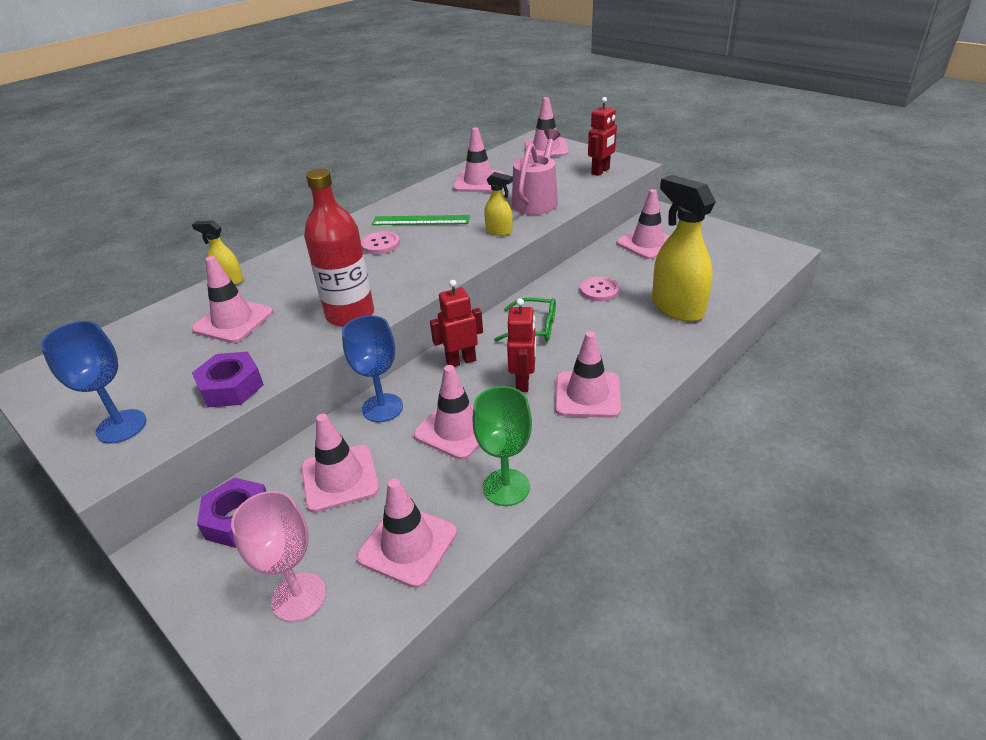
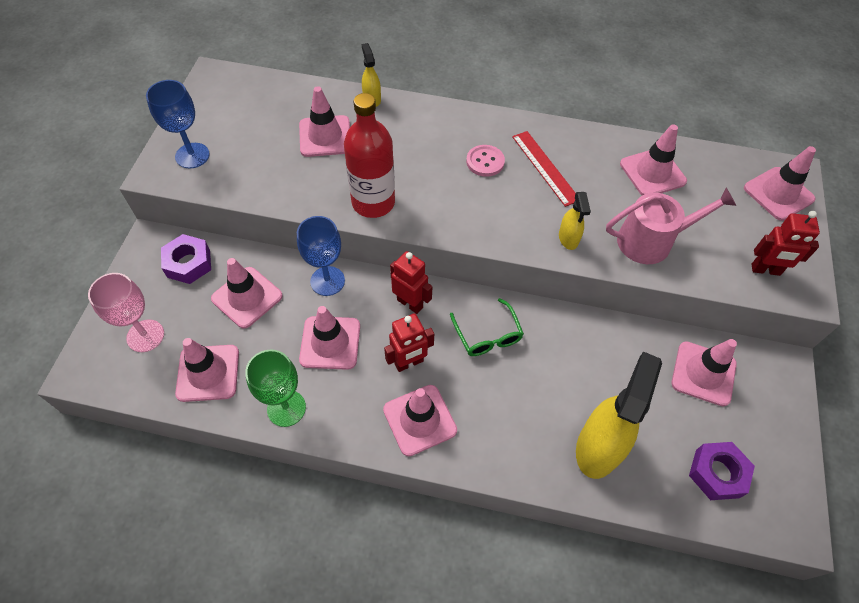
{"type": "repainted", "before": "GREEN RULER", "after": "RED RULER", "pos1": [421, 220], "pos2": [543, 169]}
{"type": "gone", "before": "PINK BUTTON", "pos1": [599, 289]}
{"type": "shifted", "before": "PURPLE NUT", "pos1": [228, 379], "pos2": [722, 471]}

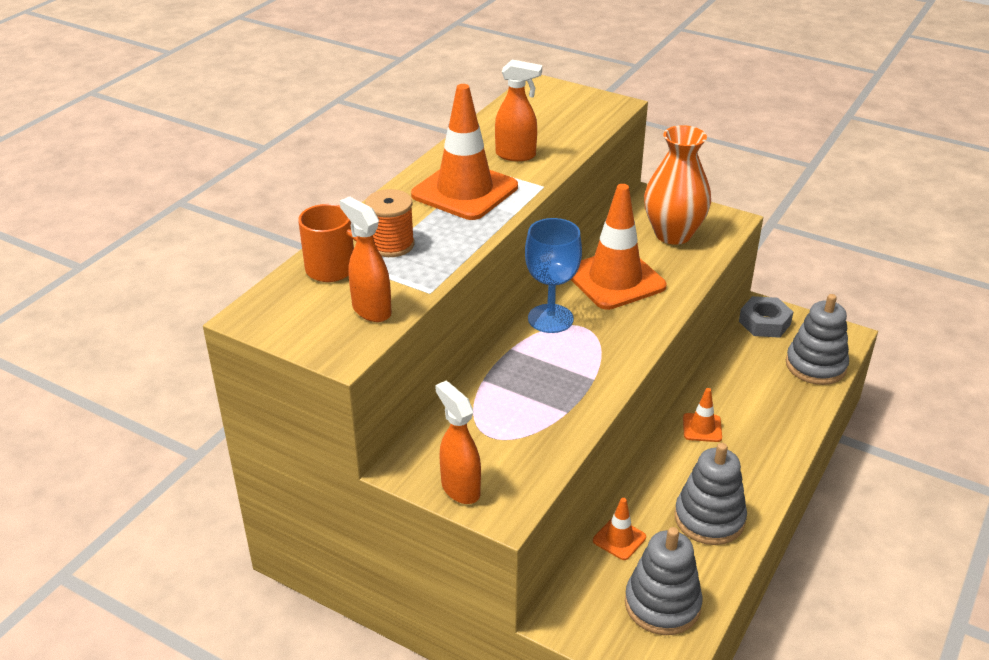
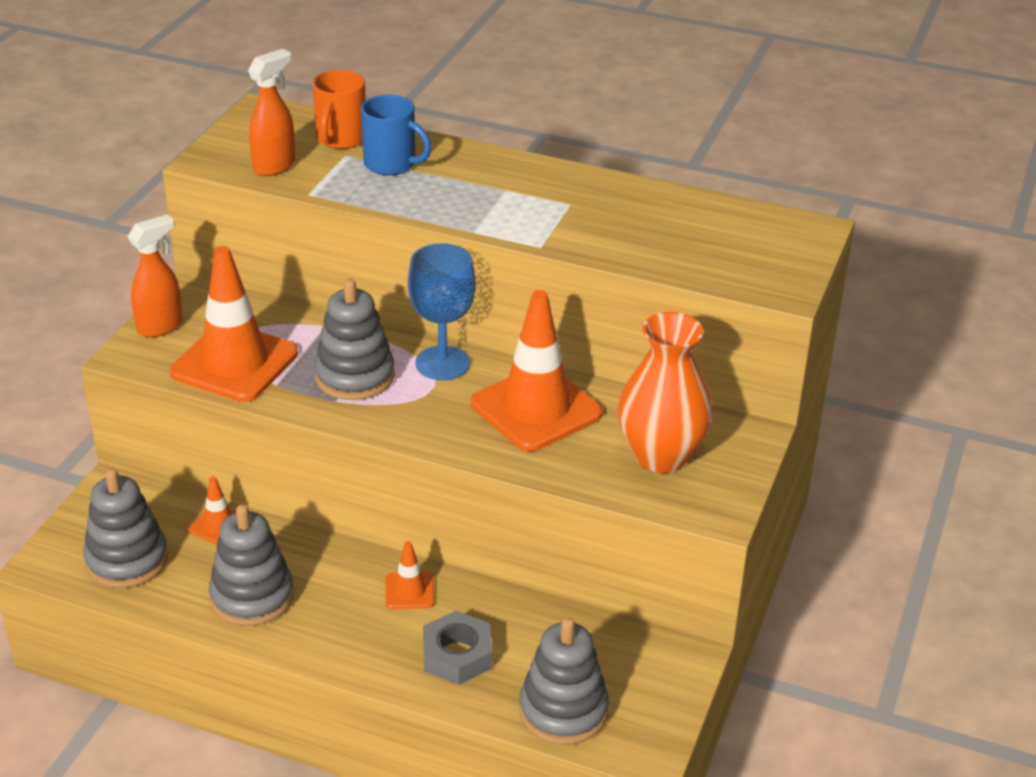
{"type": "gone", "before": "ORANGE SPRAY BOTTLE", "pos1": [518, 110]}
{"type": "shifted", "before": "ORANGE TRAFFIC CONE", "pos1": [464, 152], "pos2": [234, 324]}
{"type": "swapped", "before": "ORANGE SPOOL", "after": "BLUE MUG", "pos1": [390, 223], "pos2": [396, 135]}
{"type": "shifted", "before": "GREY NUT", "pos1": [766, 317], "pos2": [457, 648]}
{"type": "new", "after": "GREY STACKING TOY", "pos2": [354, 339]}

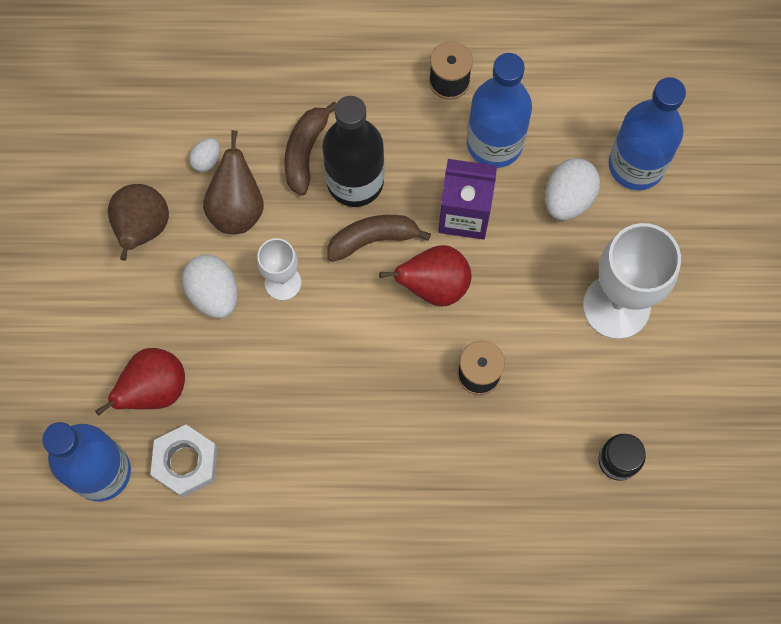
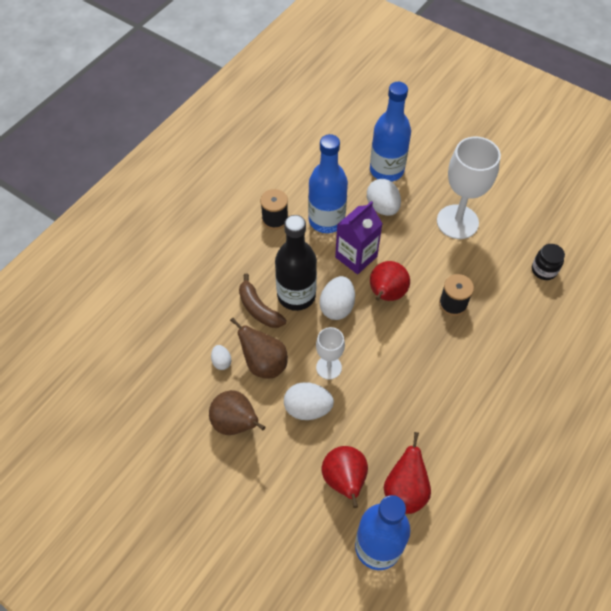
{"type": "swapped", "before": "BROWN BANANA", "after": "WHITE EGG", "pos1": [379, 238], "pos2": [337, 298]}
{"type": "swapped", "before": "WHITE NUT", "after": "RED PEAR", "pos1": [183, 461], "pos2": [407, 473]}

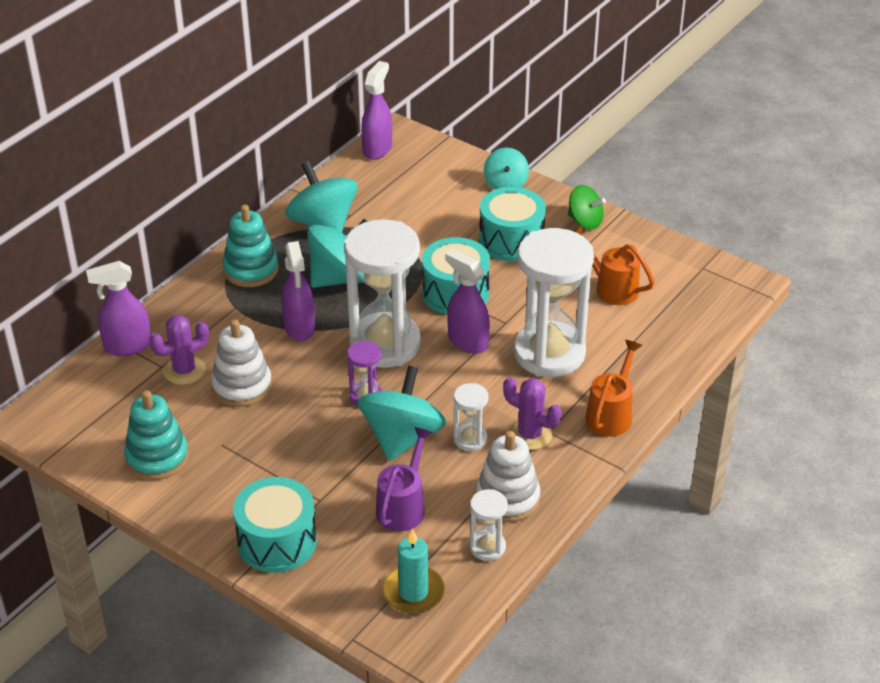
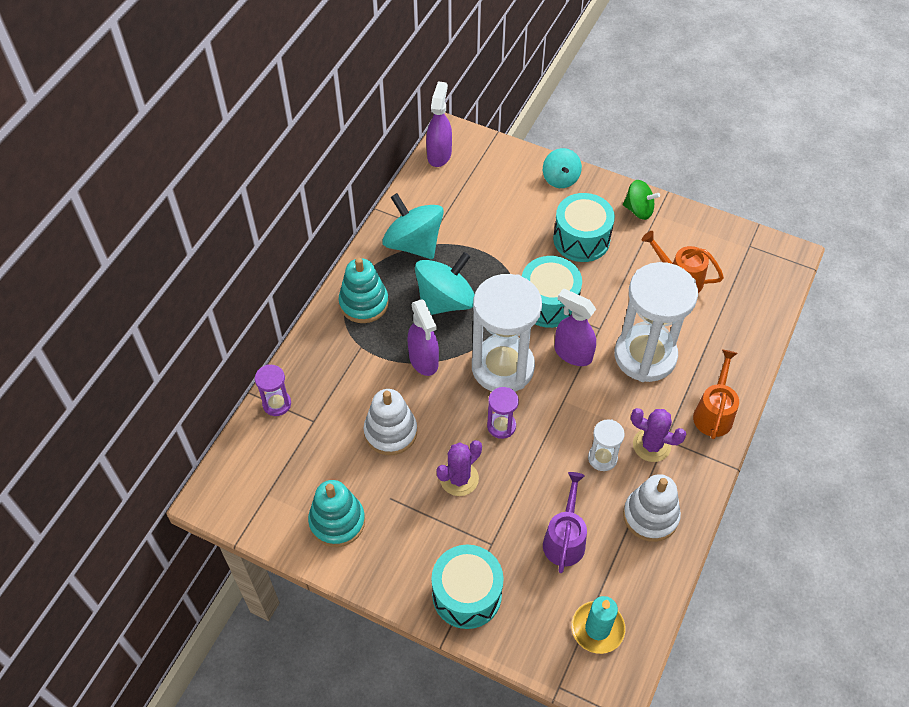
{"type": "swapped", "before": "PURPLE SPRAY BOTTLE", "after": "PURPLE HOURGLASS", "pos1": [118, 308], "pos2": [273, 390]}
{"type": "shifted", "before": "PURPLE CACTUS", "pos1": [179, 350], "pos2": [459, 468]}
{"type": "gone", "before": "TURQUOISE SPINNING TOP", "pos1": [402, 413]}
{"type": "gone", "before": "WHITE HOURGLASS", "pos1": [489, 525]}

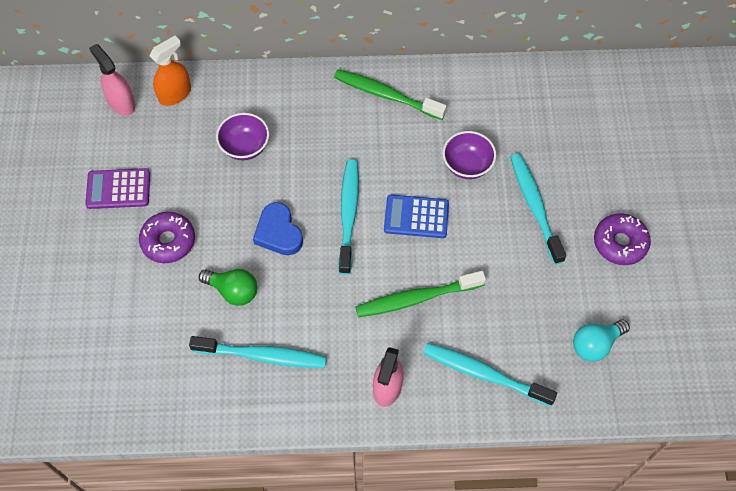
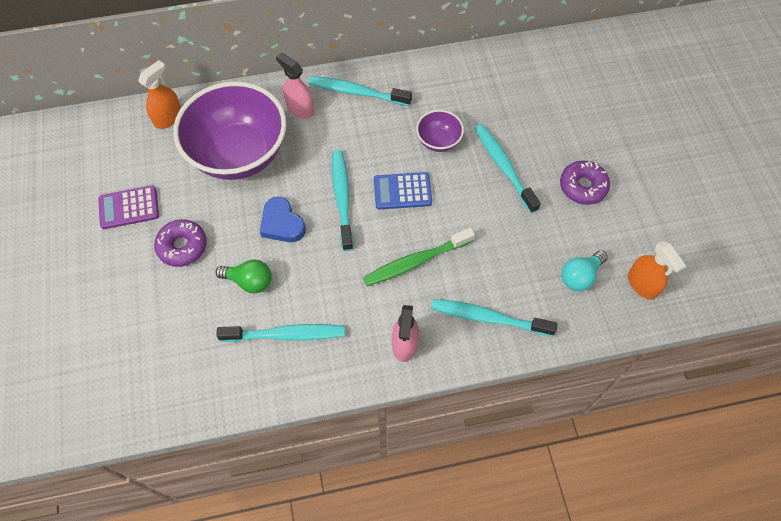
{"type": "shifted", "before": "PINK SPRAY BOTTLE", "pos1": [112, 80], "pos2": [295, 86]}
{"type": "repainted", "before": "GREEN TOOTHBRUSH", "after": "TURQUOISE TOOTHBRUSH", "pos1": [390, 94], "pos2": [360, 91]}
{"type": "scaled", "before": "PURPLE BOWL", "pos1": [242, 136], "pos2": [229, 130], "scale": 2.25}
{"type": "new", "after": "ORANGE SPRAY BOTTLE", "pos2": [657, 270]}

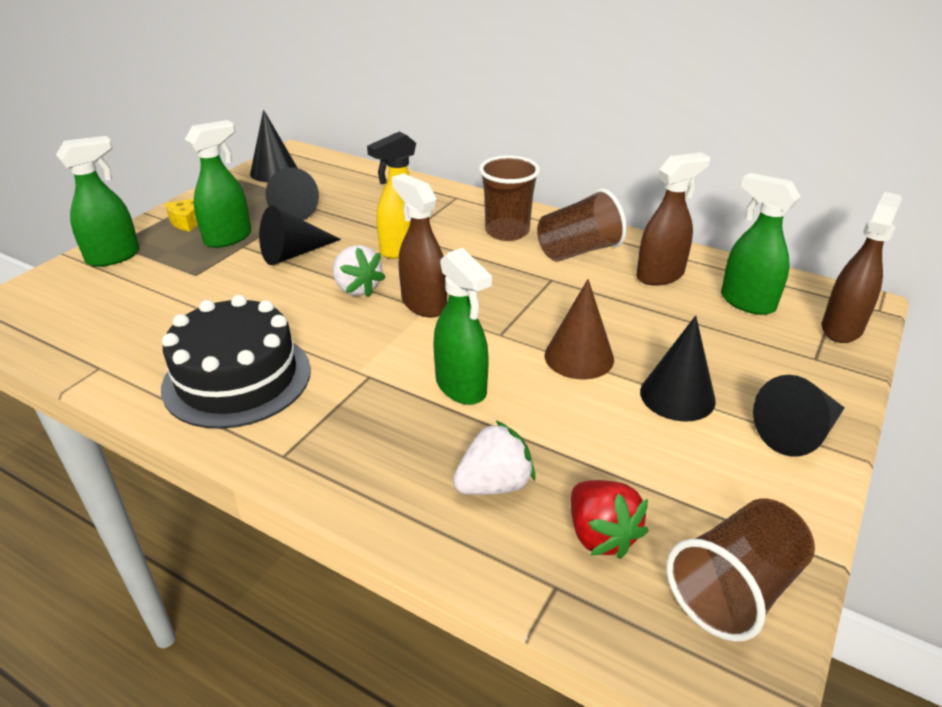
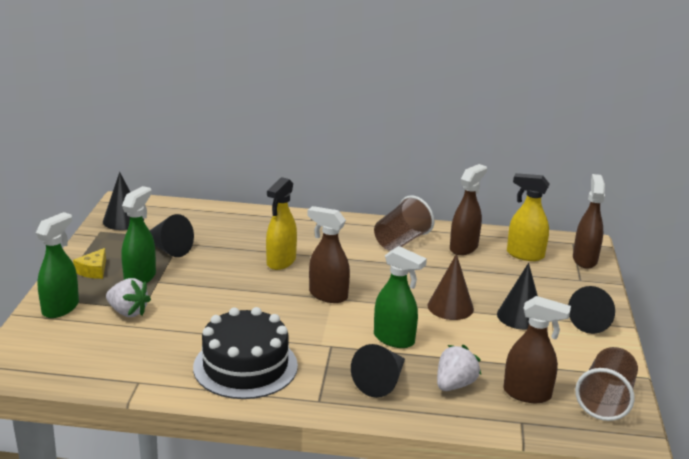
{"type": "gone", "before": "BROWN CUP", "pos1": [509, 198]}
{"type": "repainted", "before": "GREEN SPRAY BOTTLE", "after": "YELLOW SPRAY BOTTLE", "pos1": [761, 244], "pos2": [528, 217]}
{"type": "shifted", "before": "BLACK CONE", "pos1": [300, 235], "pos2": [378, 371]}
{"type": "shifted", "before": "WHITE STRAWBERRY", "pos1": [359, 271], "pos2": [128, 297]}
{"type": "swapped", "before": "RED STRAWBERRY", "after": "BROWN SPRAY BOTTLE", "pos1": [610, 519], "pos2": [537, 349]}

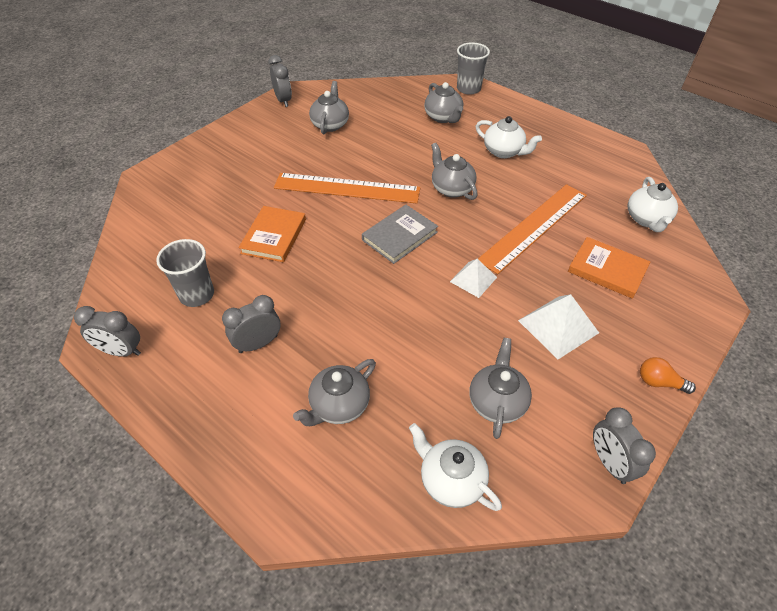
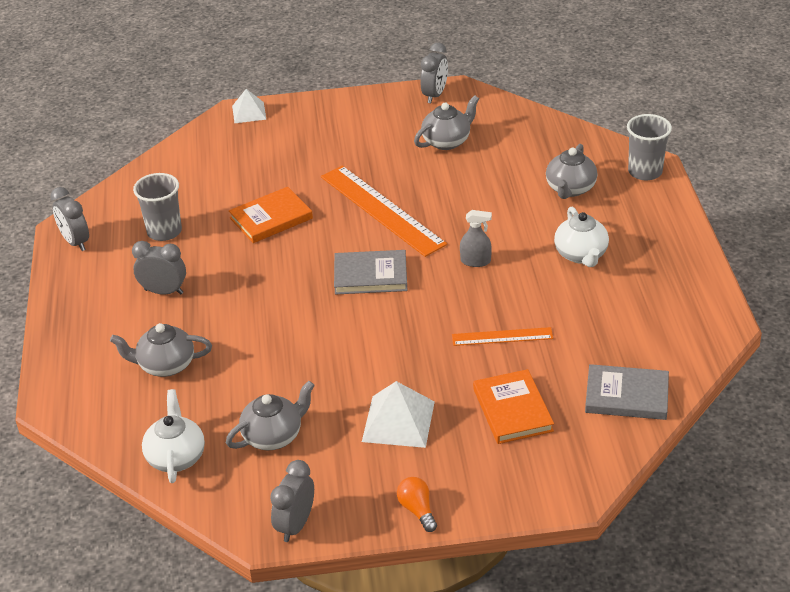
{"type": "swapped", "before": "GREY TEAPOT", "after": "GREY SPRAY BOTTLE", "pos1": [454, 171], "pos2": [476, 238]}
{"type": "swapped", "before": "WHITE TEAPOT", "after": "GREY BOOK", "pos1": [653, 204], "pos2": [627, 392]}
{"type": "scaled", "before": "ORANGE RULER", "pos1": [532, 229], "pos2": [502, 336], "scale": 0.53}
{"type": "shifted", "before": "WHITE PYRAMID", "pos1": [473, 278], "pos2": [249, 106]}

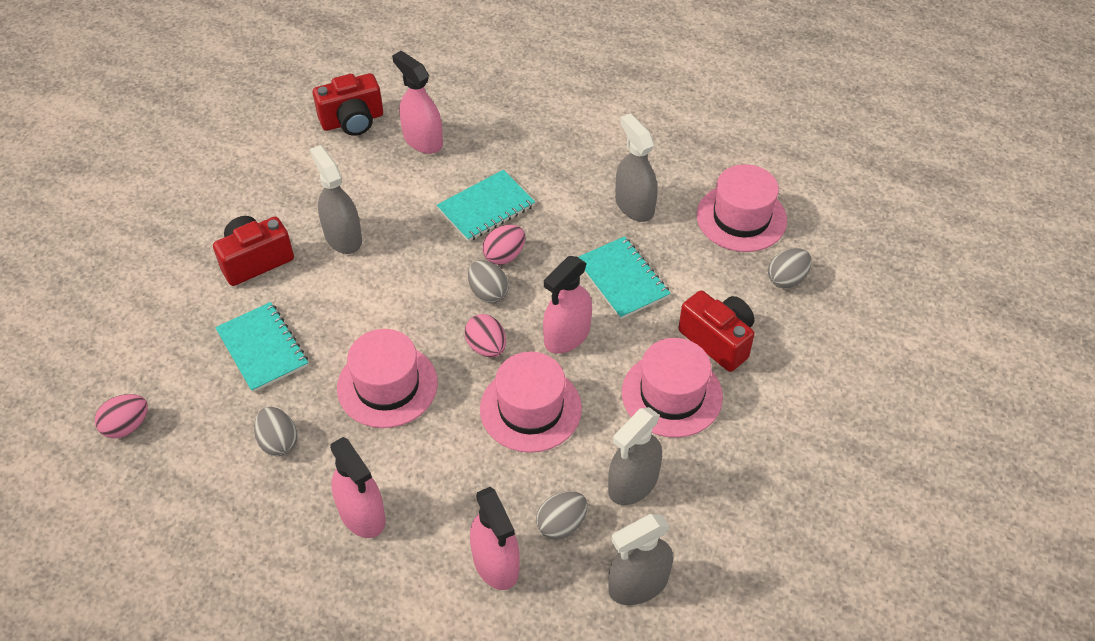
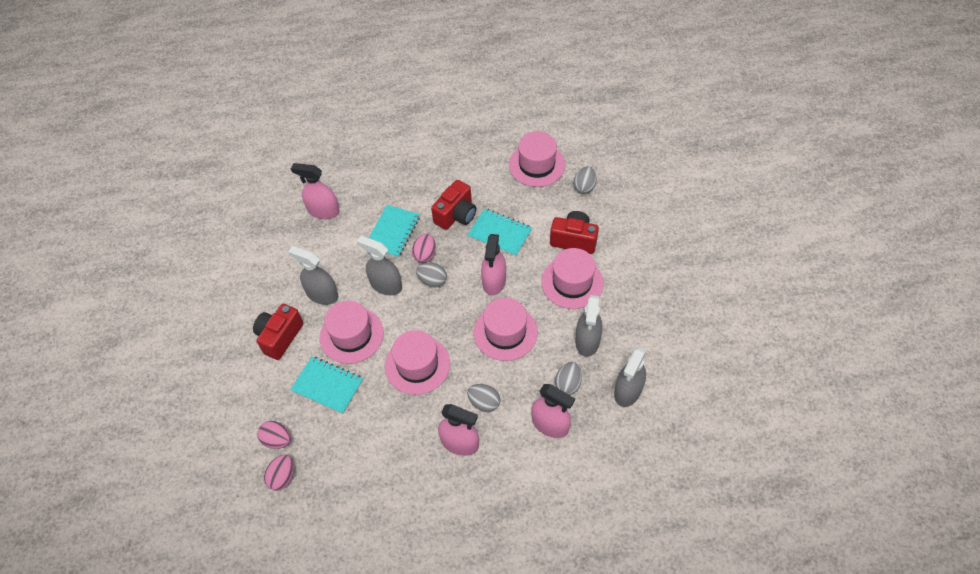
{"type": "shifted", "before": "RED CAMERA", "pos1": [348, 104], "pos2": [453, 205]}
{"type": "shifted", "before": "GREY SPRAY BOTTLE", "pos1": [636, 167], "pos2": [379, 265]}
{"type": "shifted", "before": "PINK EGG", "pos1": [485, 335], "pos2": [274, 435]}
{"type": "shifted", "before": "GREY EGG", "pos1": [276, 431], "pos2": [483, 398]}
{"type": "new", "after": "PINK HAT", "pos2": [352, 332]}

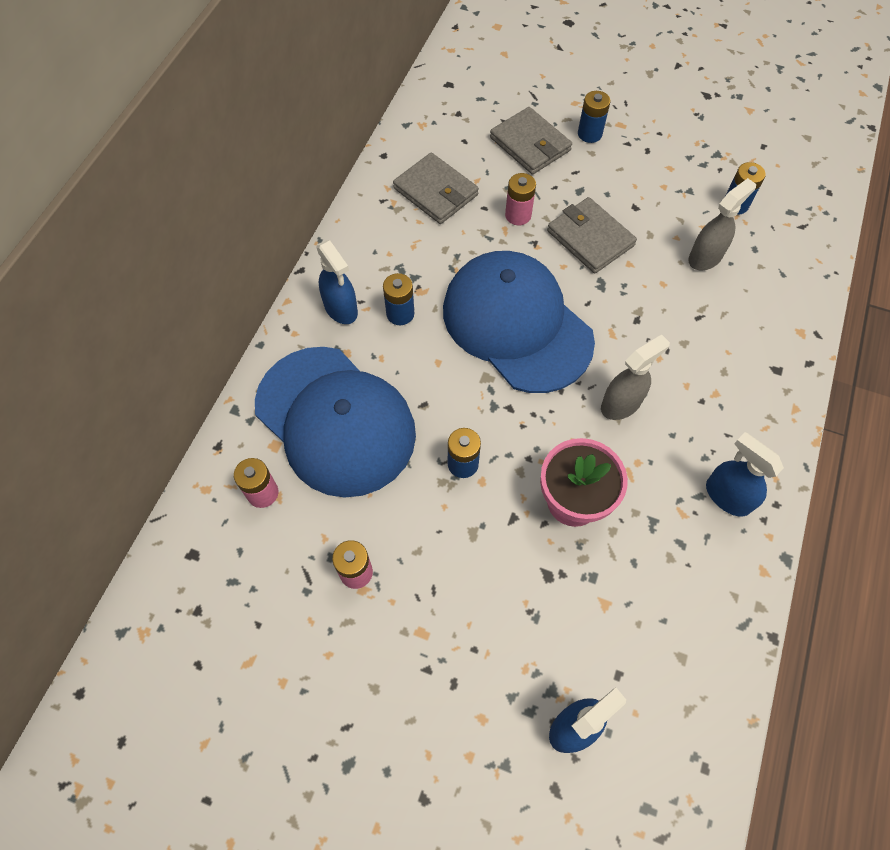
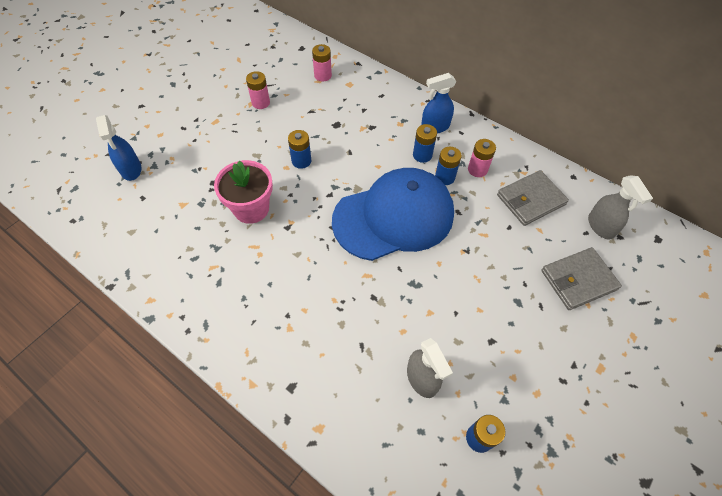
{"type": "shifted", "before": "BLUE BATTERY", "pos1": [594, 117], "pos2": [448, 166]}
{"type": "shifted", "before": "PINK BATTERY", "pos1": [520, 199], "pos2": [482, 158]}
{"type": "gone", "before": "GREY WALLET", "pos1": [592, 235]}
{"type": "shifted", "before": "GREY SPRAY BOTTLE", "pos1": [635, 377], "pos2": [620, 207]}
{"type": "gone", "before": "BLUE CAP", "pos1": [335, 422]}
{"type": "gone", "before": "BLUE SPRAY BOTTLE", "pos1": [745, 474]}

